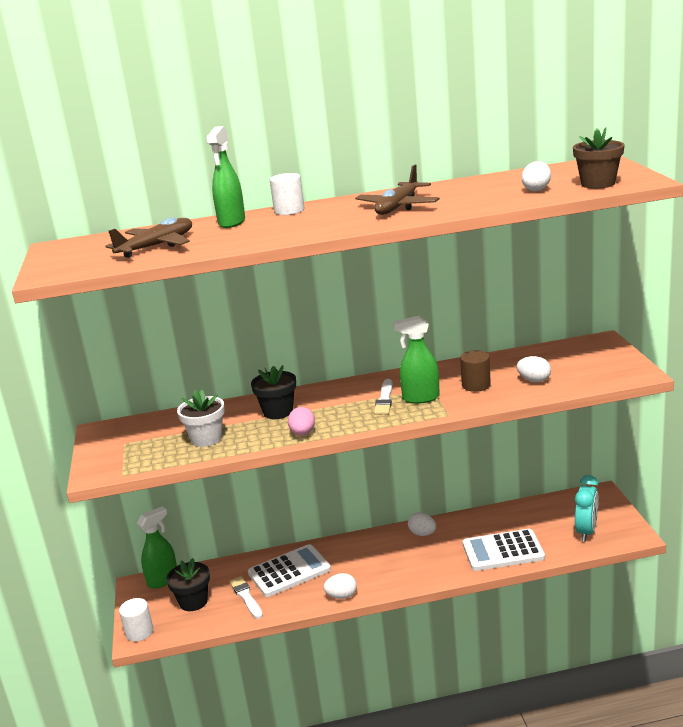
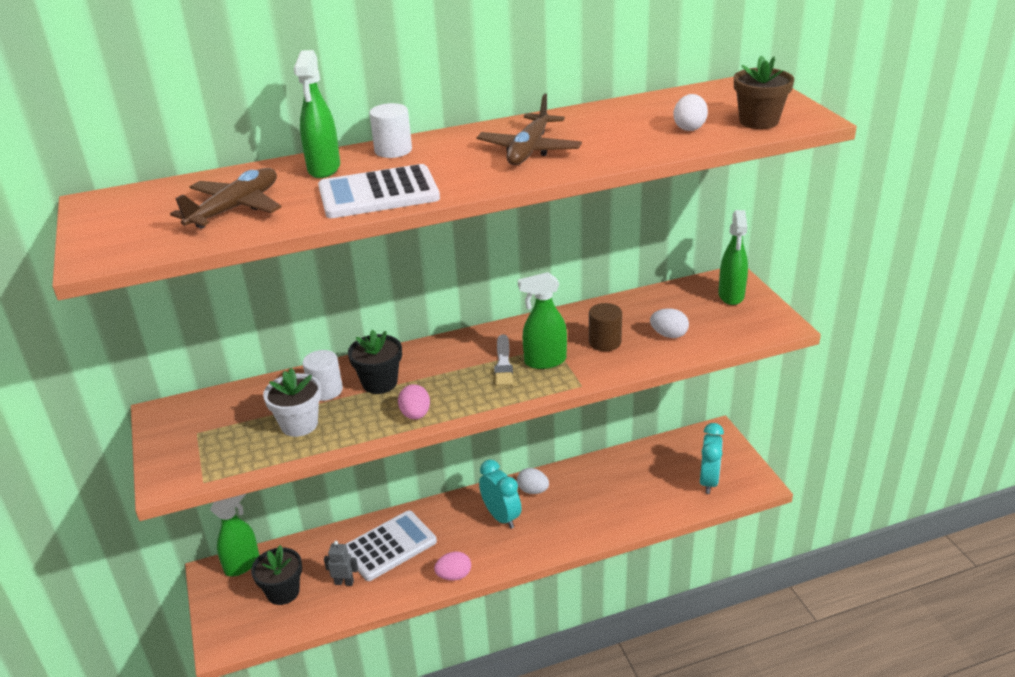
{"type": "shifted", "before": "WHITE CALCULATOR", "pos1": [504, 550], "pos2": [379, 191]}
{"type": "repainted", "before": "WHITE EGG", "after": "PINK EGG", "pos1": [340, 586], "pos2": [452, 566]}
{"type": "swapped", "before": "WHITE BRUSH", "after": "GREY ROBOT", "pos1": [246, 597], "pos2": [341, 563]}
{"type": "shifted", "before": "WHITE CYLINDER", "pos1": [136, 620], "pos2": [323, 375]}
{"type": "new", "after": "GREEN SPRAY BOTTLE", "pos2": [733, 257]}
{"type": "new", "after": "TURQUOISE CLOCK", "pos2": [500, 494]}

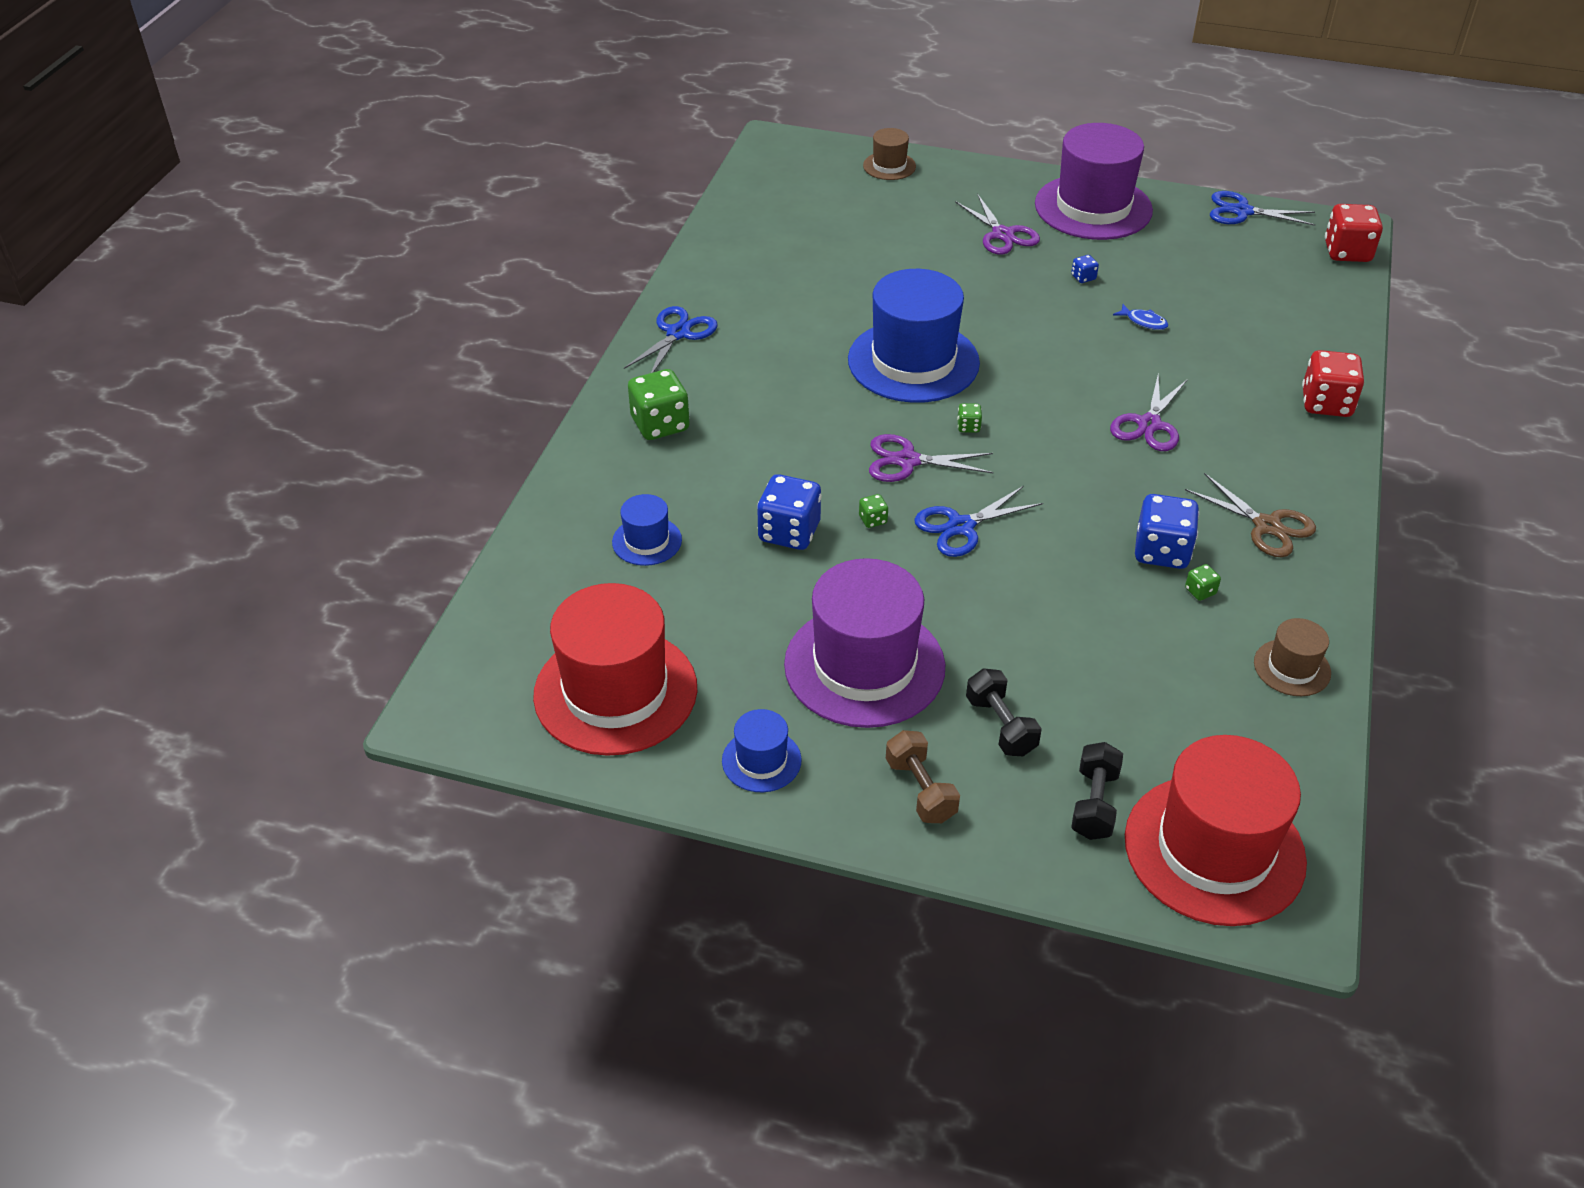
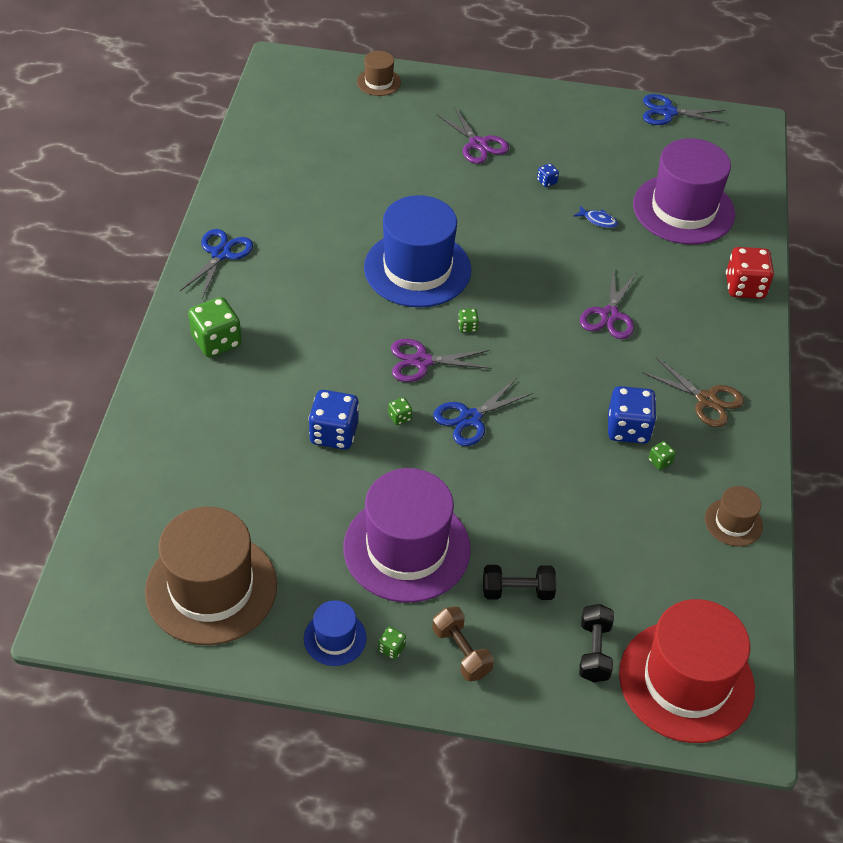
{"type": "shifted", "before": "PURPLE HAT", "pos1": [1094, 181], "pos2": [684, 191]}
{"type": "gone", "before": "RED DICE", "pos1": [1354, 233]}
{"type": "gone", "before": "BLUE HAT", "pos1": [647, 530]}
{"type": "repainted", "before": "RED HAT", "after": "BROWN HAT", "pos1": [615, 669], "pos2": [211, 576]}
{"type": "rotated", "before": "BLACK DUMBBELL", "pos1": [1004, 712], "pos2": [519, 582], "turn": -60}
{"type": "new", "after": "GREEN DICE", "pos2": [392, 643]}

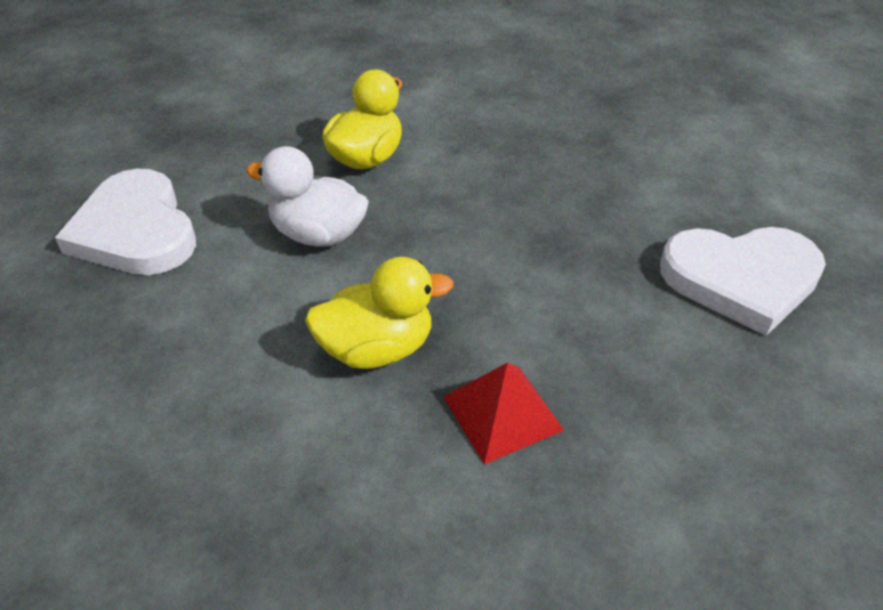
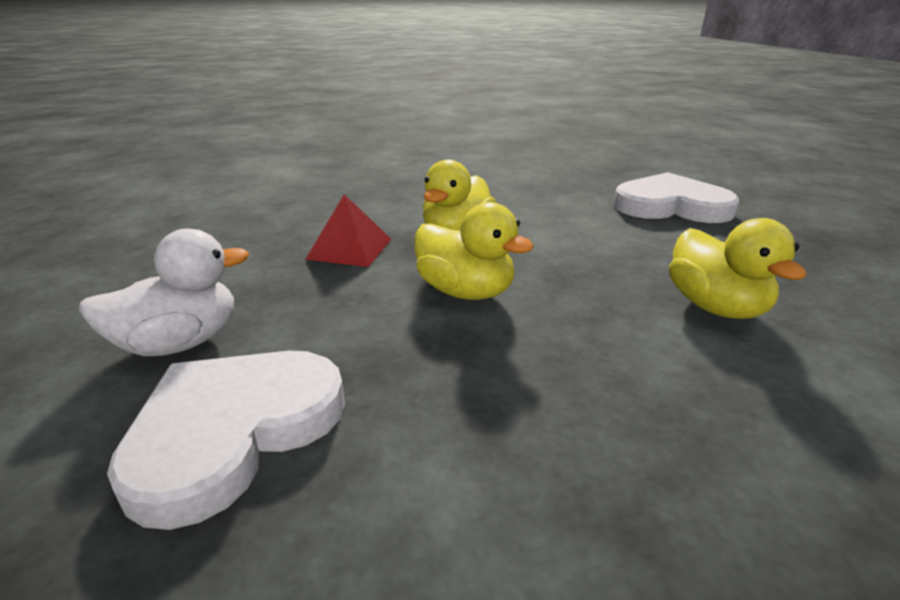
{"type": "shifted", "before": "WHITE DUCK", "pos1": [307, 196], "pos2": [164, 292]}
{"type": "new", "after": "YELLOW DUCK", "pos2": [474, 251]}

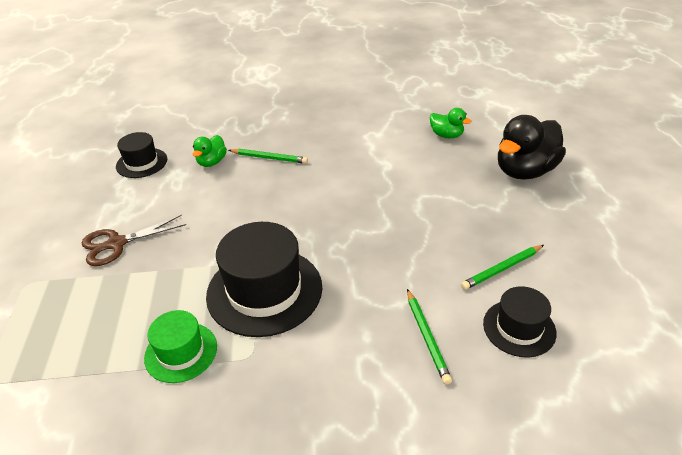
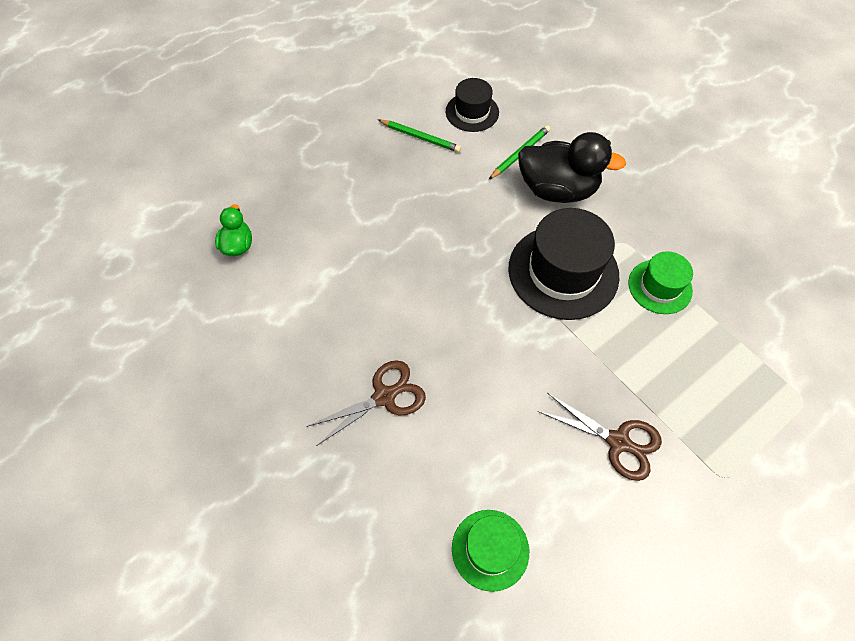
{"type": "shifted", "before": "BLACK DUCK", "pos1": [532, 147], "pos2": [572, 167]}
{"type": "repainted", "before": "BLACK HAT", "after": "GREEN HAT", "pos1": [141, 155], "pos2": [490, 551]}
{"type": "gone", "before": "GREEN DUCK", "pos1": [210, 151]}
{"type": "swapped", "before": "GREEN PENCIL", "after": "BROWN SCISSORS", "pos1": [268, 156], "pos2": [366, 403]}

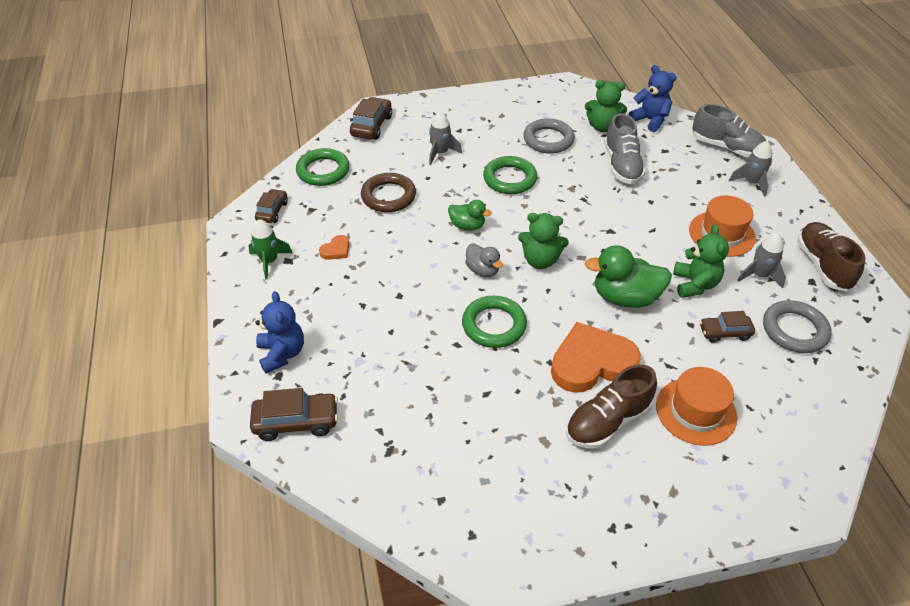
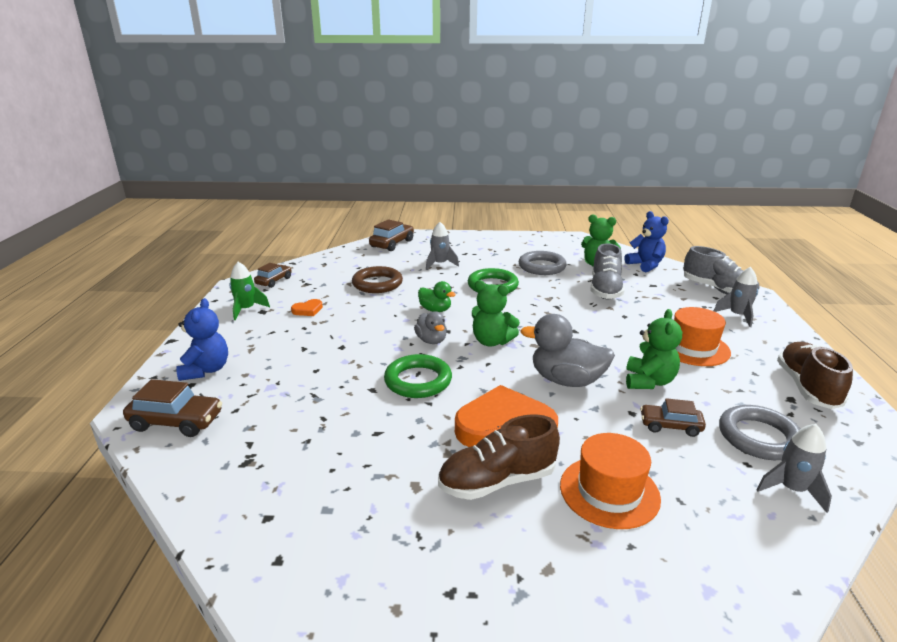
{"type": "gone", "before": "GREEN RING", "pos1": [322, 167]}
{"type": "shifted", "before": "GREY ROCKET", "pos1": [761, 261], "pos2": [794, 468]}
{"type": "repainted", "before": "GREEN DUCK", "after": "GREY DUCK", "pos1": [628, 276], "pos2": [567, 350]}

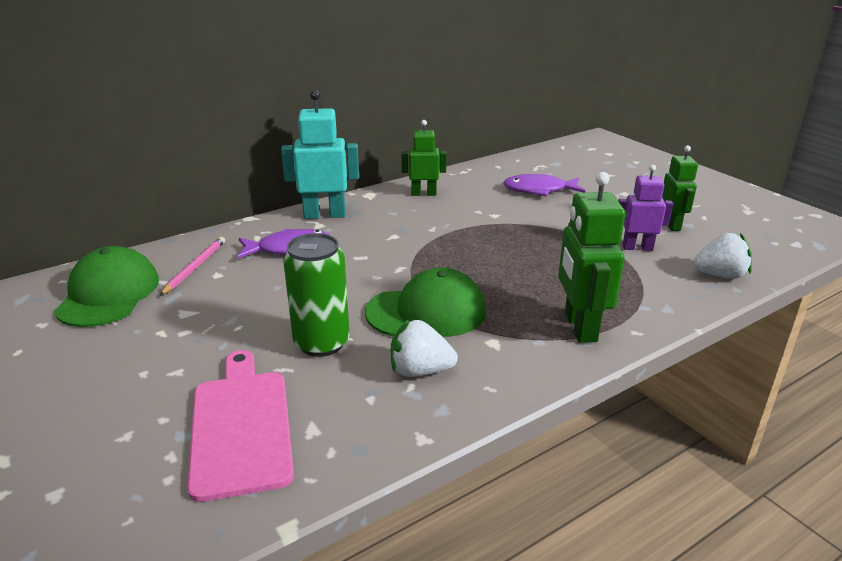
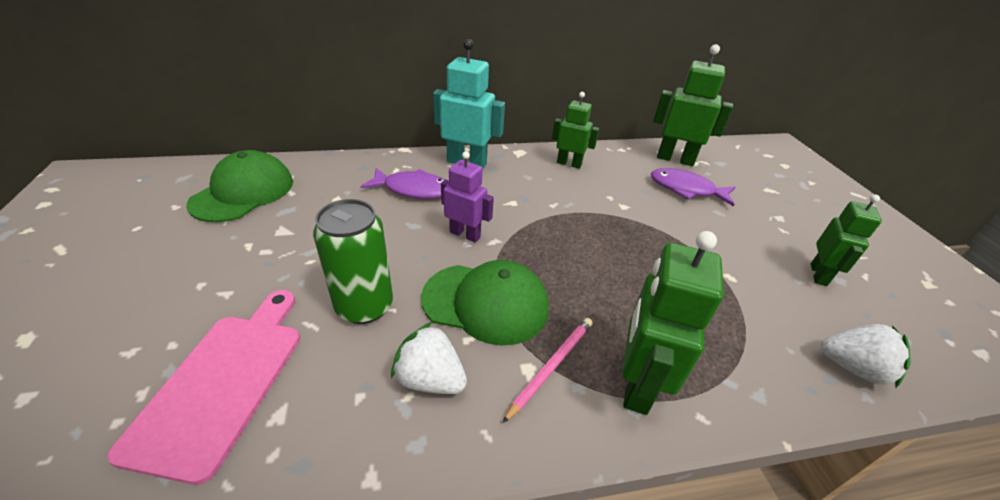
{"type": "shifted", "before": "PURPLE ROBOT", "pos1": [645, 208], "pos2": [467, 196]}
{"type": "shifted", "before": "PINK PENCIL", "pos1": [192, 266], "pos2": [547, 370]}
{"type": "new", "after": "GREEN ROBOT", "pos2": [693, 105]}

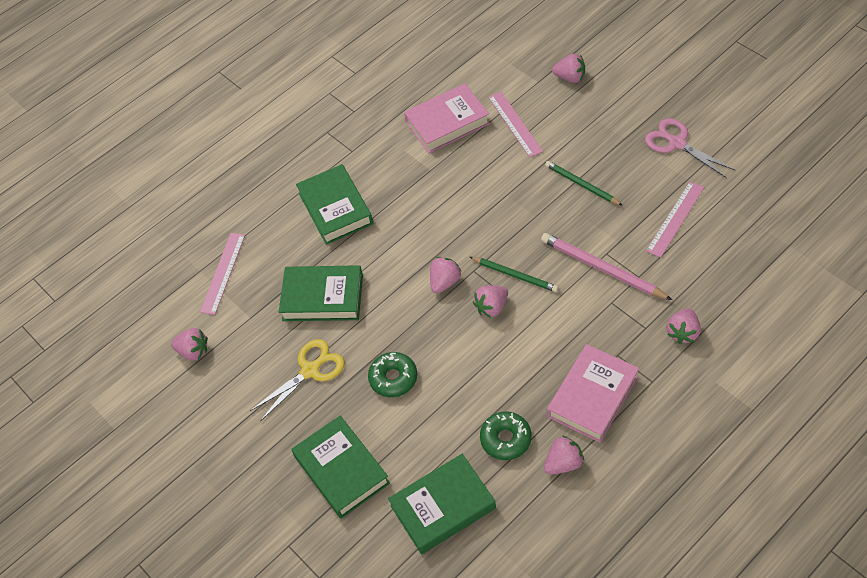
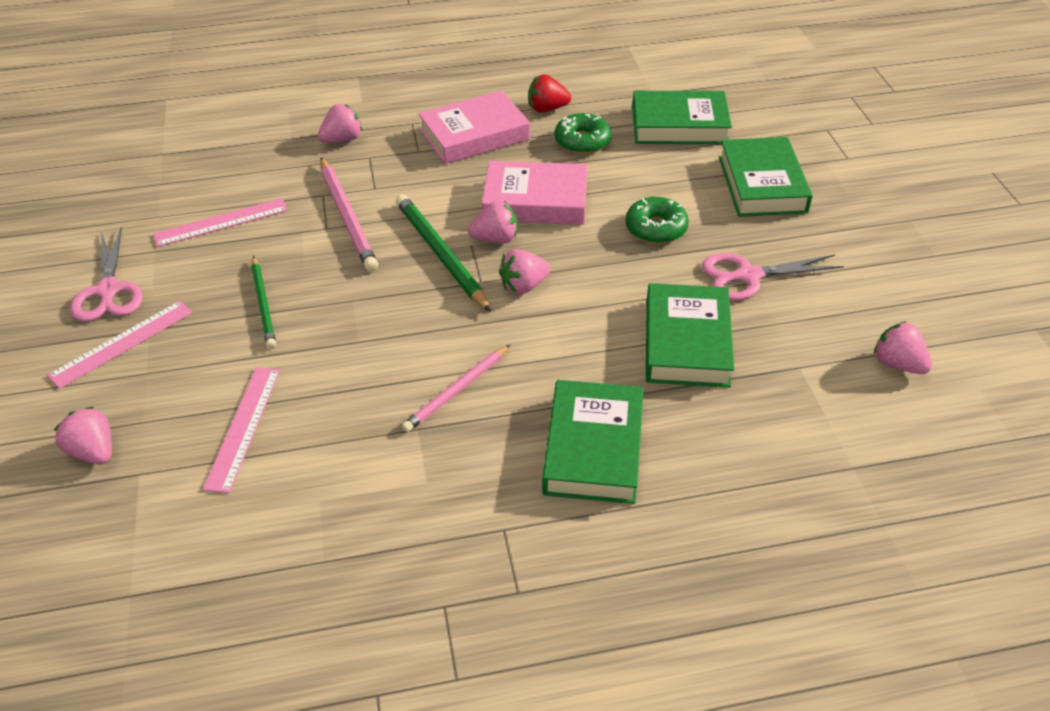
{"type": "shifted", "before": "PINK BOOK", "pos1": [447, 118], "pos2": [534, 193]}
{"type": "shifted", "before": "PINK RULER", "pos1": [222, 274], "pos2": [120, 345]}
{"type": "scaled", "before": "GREEN PENCIL", "pos1": [514, 274], "pos2": [443, 253], "scale": 1.51}
{"type": "rotated", "before": "GREEN BOOK", "pos1": [321, 293], "pos2": [690, 335], "turn": 60}
{"type": "repainted", "before": "YELLOW SCISSORS", "after": "PINK SCISSORS", "pos1": [297, 380], "pos2": [773, 277]}
{"type": "repainted", "before": "PINK STRAWBERRY", "after": "RED STRAWBERRY", "pos1": [564, 455], "pos2": [549, 93]}
{"type": "new", "after": "PINK PENCIL", "pos2": [456, 388]}

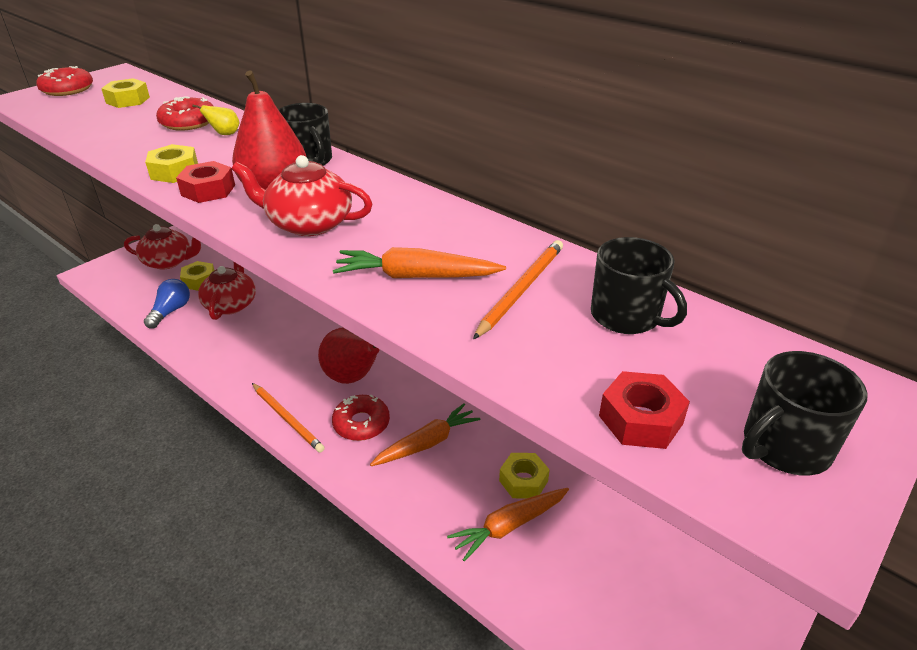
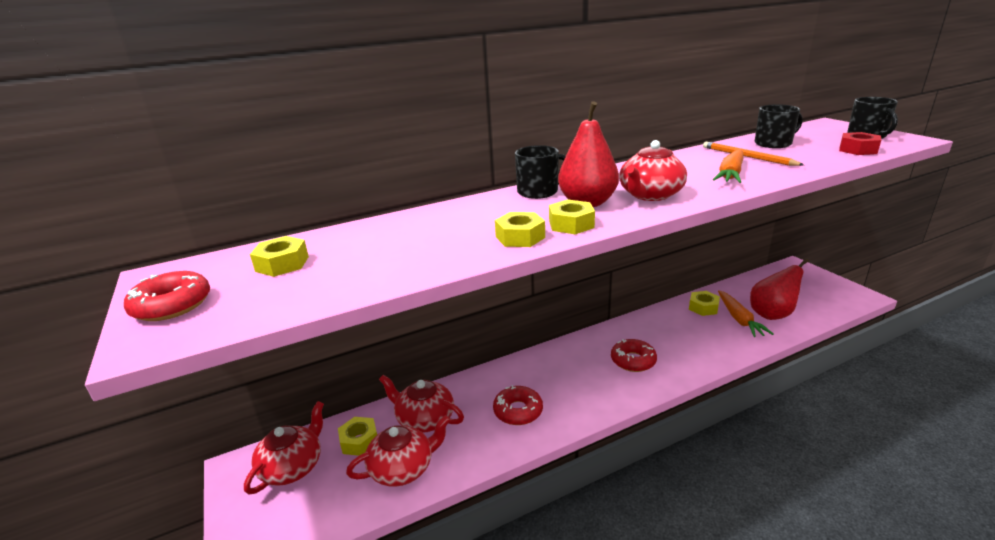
{"type": "shifted", "before": "RED DONUT", "pos1": [184, 113], "pos2": [518, 405]}
{"type": "gone", "before": "YELLOW PEAR", "pos1": [215, 119]}
{"type": "repainted", "before": "RED NUT", "after": "YELLOW NUT", "pos1": [205, 182], "pos2": [572, 217]}
{"type": "swapped", "before": "BLUE LIGHT BULB", "after": "RED TEAPOT", "pos1": [167, 304], "pos2": [398, 451]}
{"type": "shifted", "before": "RED PEAR", "pos1": [349, 355], "pos2": [779, 289]}
{"type": "gone", "before": "ORANGE PENCIL", "pos1": [288, 418]}
{"type": "gone", "before": "ORANGE CARROT", "pos1": [425, 434]}

